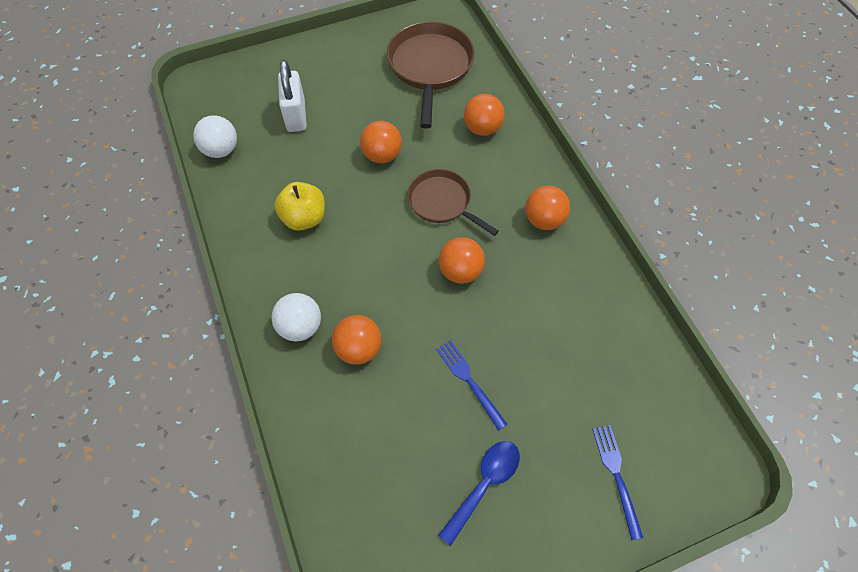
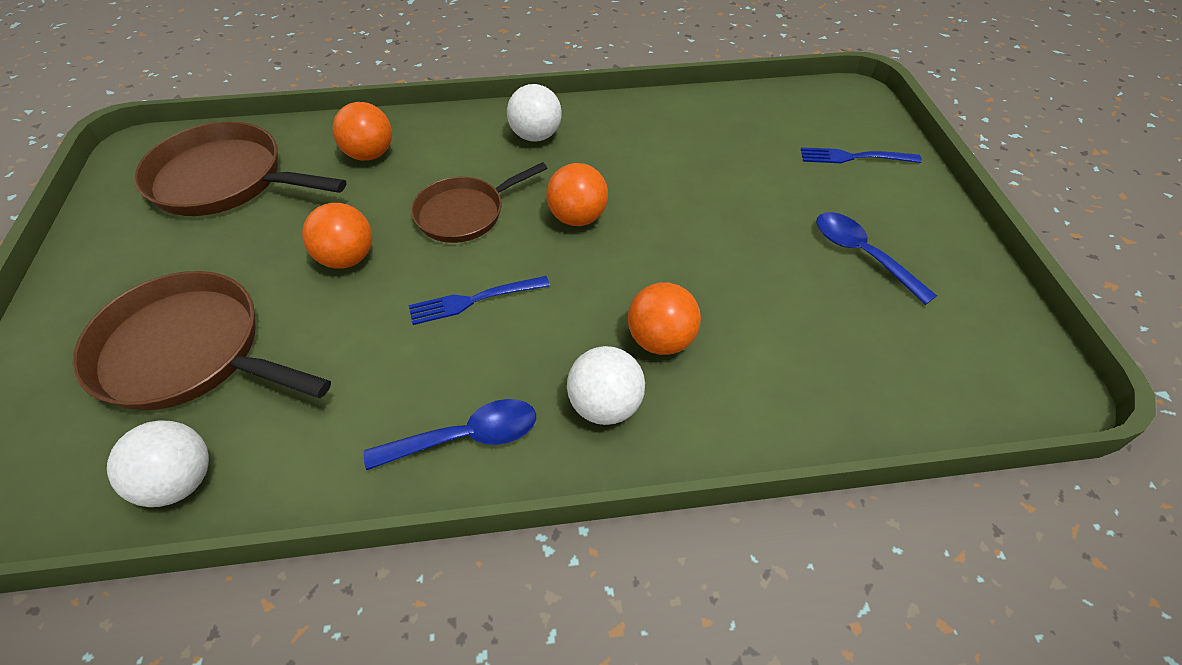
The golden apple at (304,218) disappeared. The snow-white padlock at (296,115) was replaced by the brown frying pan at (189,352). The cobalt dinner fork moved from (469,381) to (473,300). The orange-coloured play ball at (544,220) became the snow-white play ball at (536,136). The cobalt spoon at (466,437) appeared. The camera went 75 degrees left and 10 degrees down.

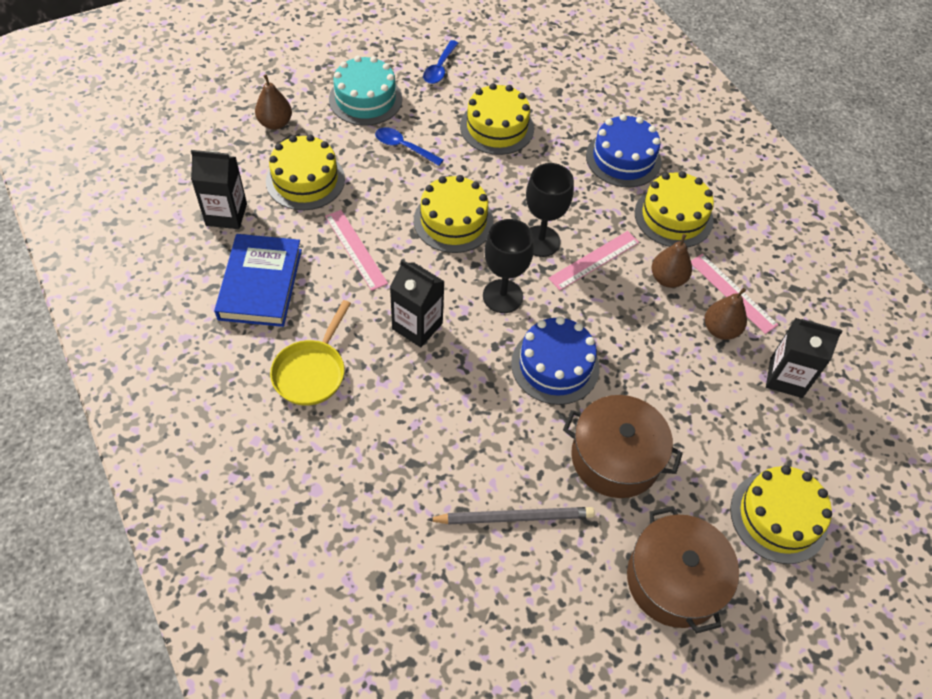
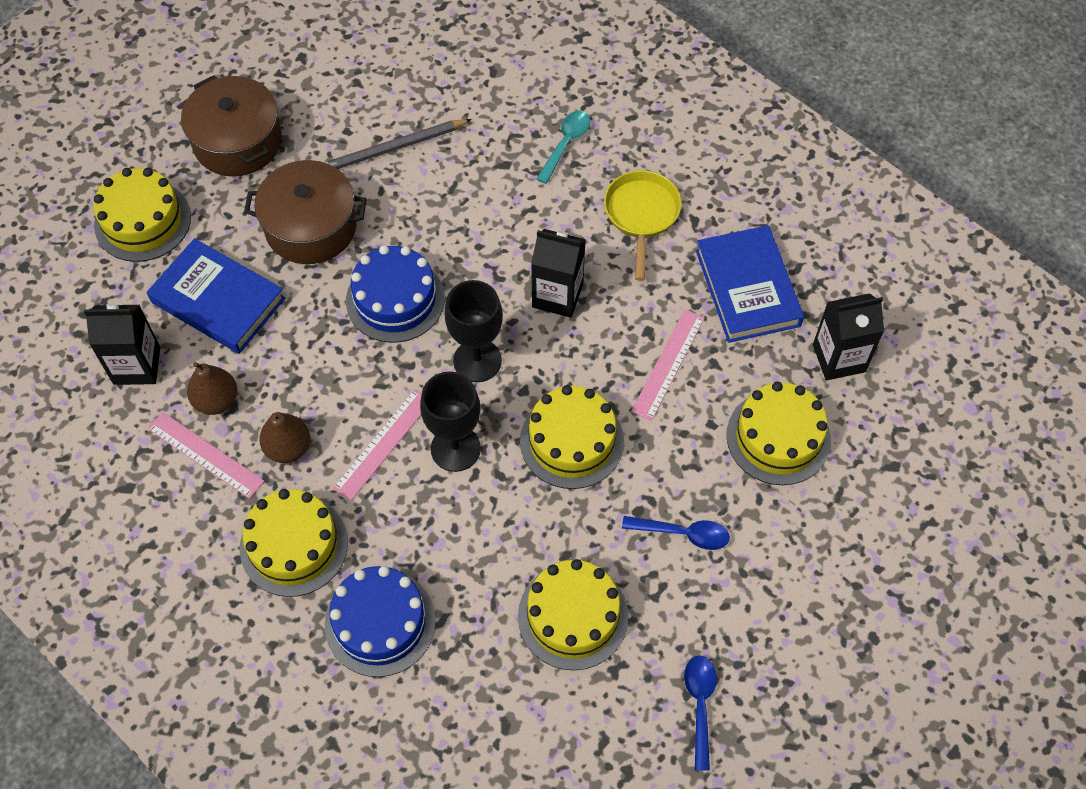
The brown pear at (275,123) disappeared. The rose-pink straightedge at (356,249) turned 75 degrees clockwise. The aqua layer cake at (365,99) disappeared. The cobalt book at (218,300) appeared. The aqua spoon at (566,144) appeared. The camera went 165 degrees right and 5 degrees up.

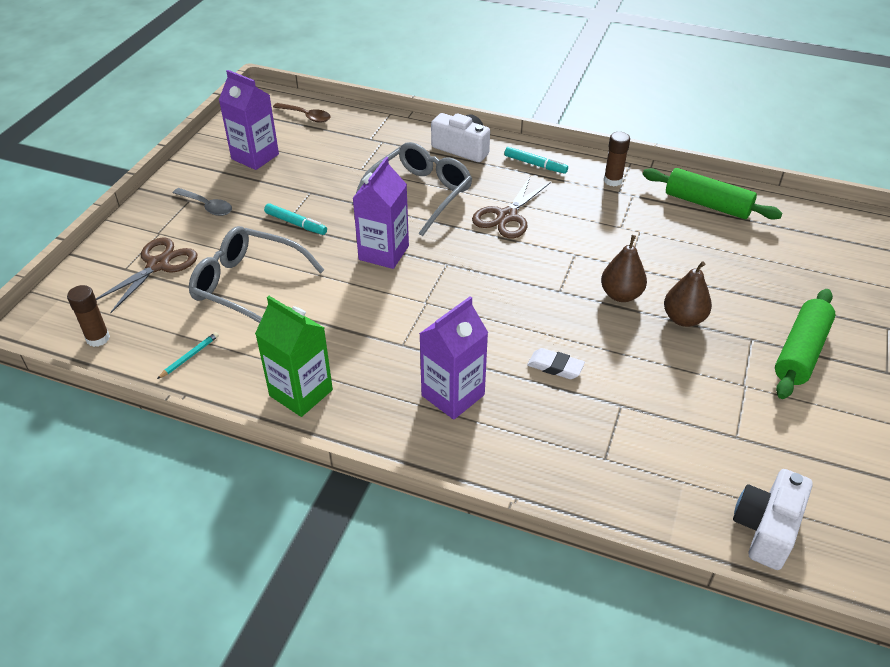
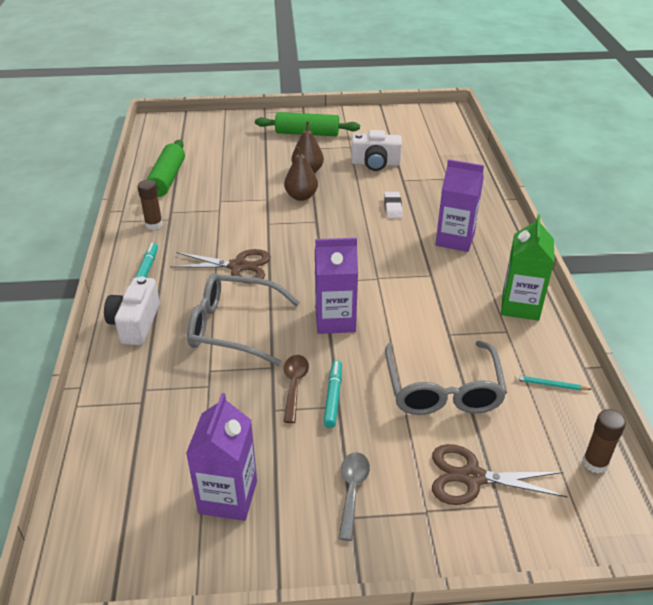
The brown spoon moved from (306,116) to (294,385). The snow-white compact camera moved from (766,528) to (375,163). The camera went 115 degrees left and 5 degrees down.

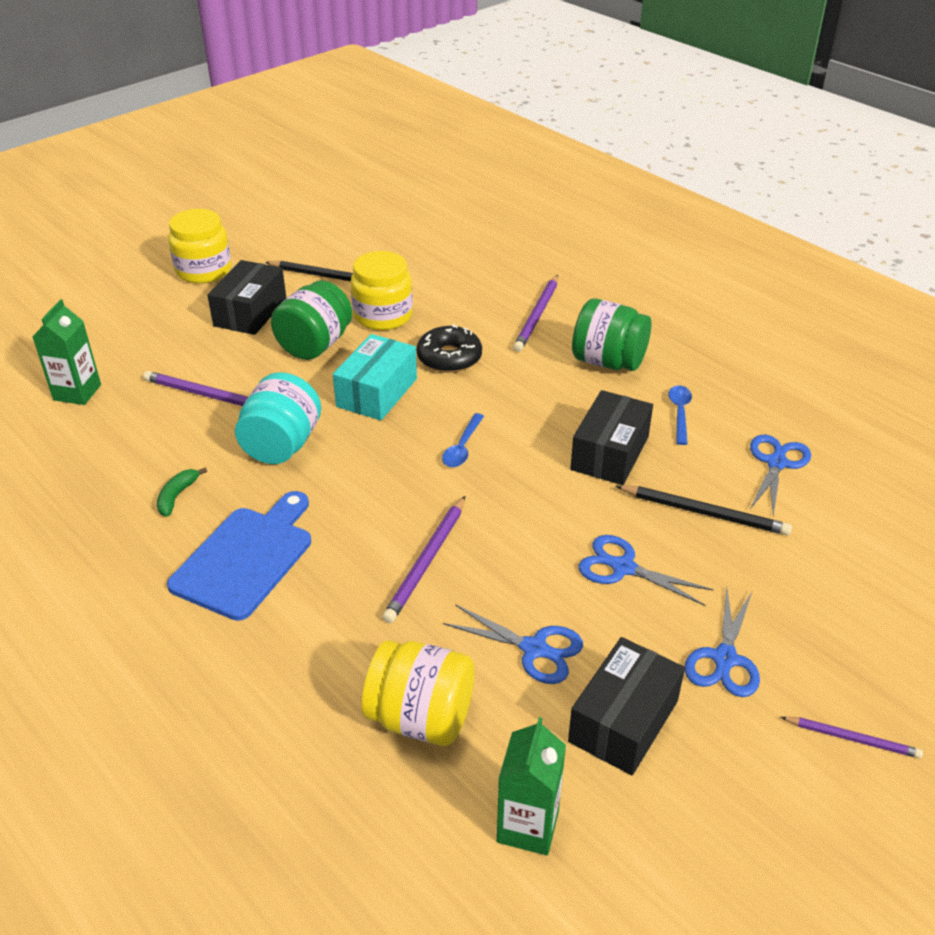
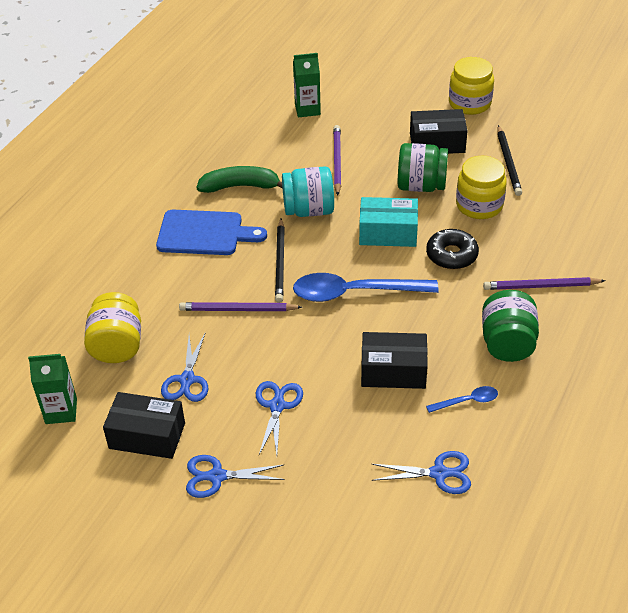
The leaf-green banana fruit at (177,496) changed to 1.94 times the size. The cobalt spoon at (462,447) changed to 2.15 times the size. The ebony lead pencil moved from (704,513) to (280,262). The violet lead pencil at (852,738) disappeared. The camera went 70 degrees right and 5 degrees up.

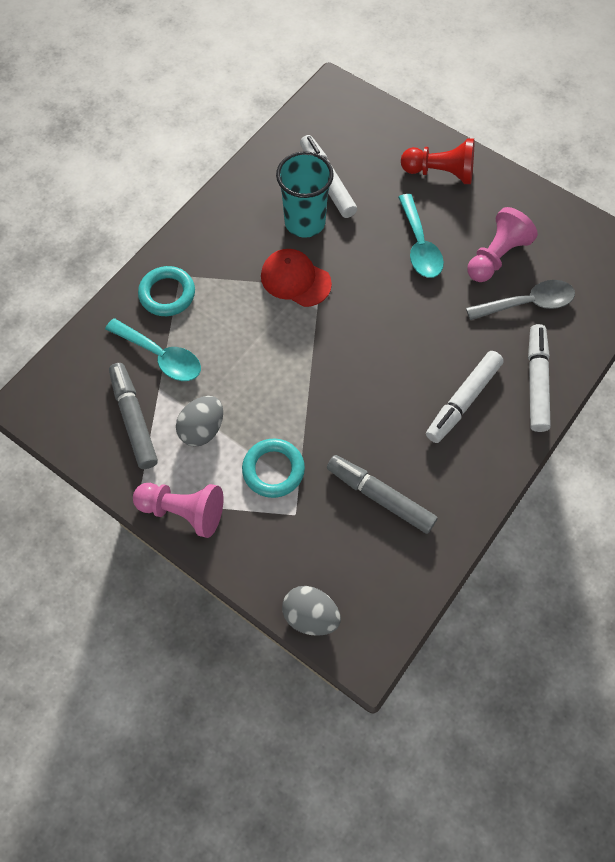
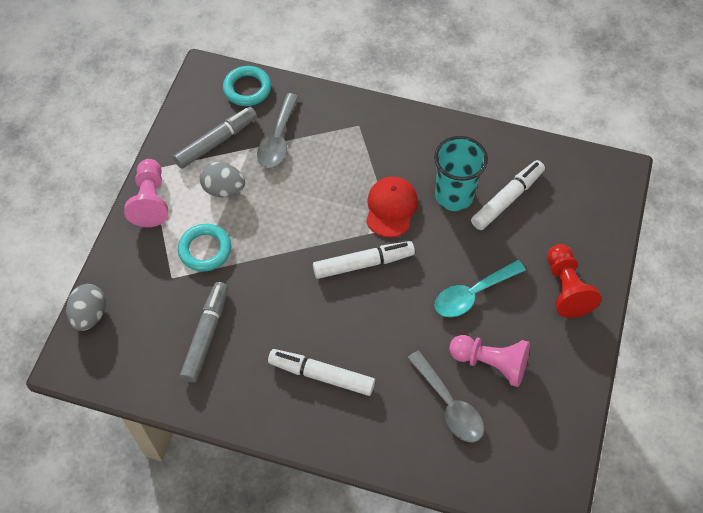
The aqua spoon at (161,356) became the ash-grey spoon at (278,139). The aqua hoop moved from (167,294) to (247,89). The snow-white marker moved from (536,382) to (363,263). The camera went 70 degrees right and 5 degrees down.

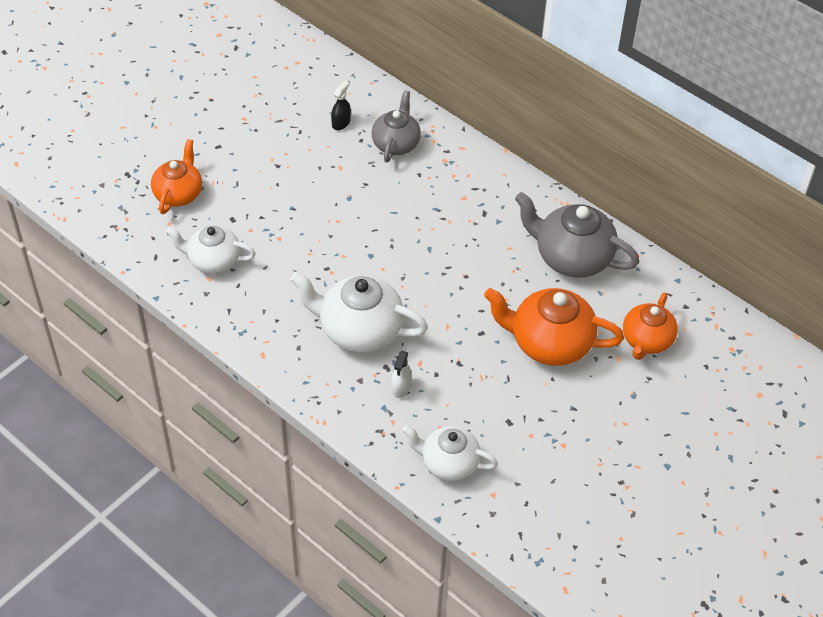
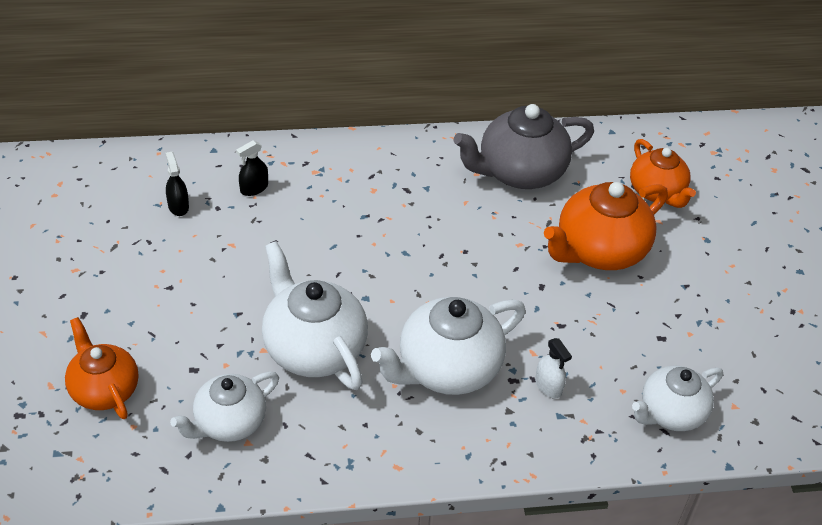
The ash-grey teapot at (396,144) was replaced by the ebony sprayer at (254,188). The snow-white teapot at (313,348) appeared. The camera went 50 degrees left and 5 degrees down.

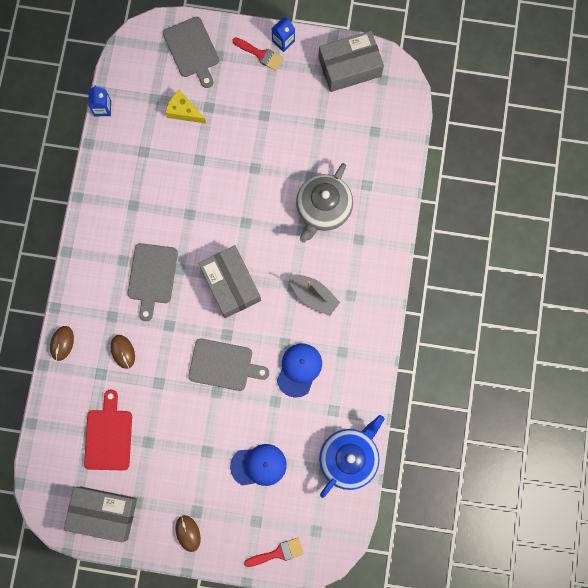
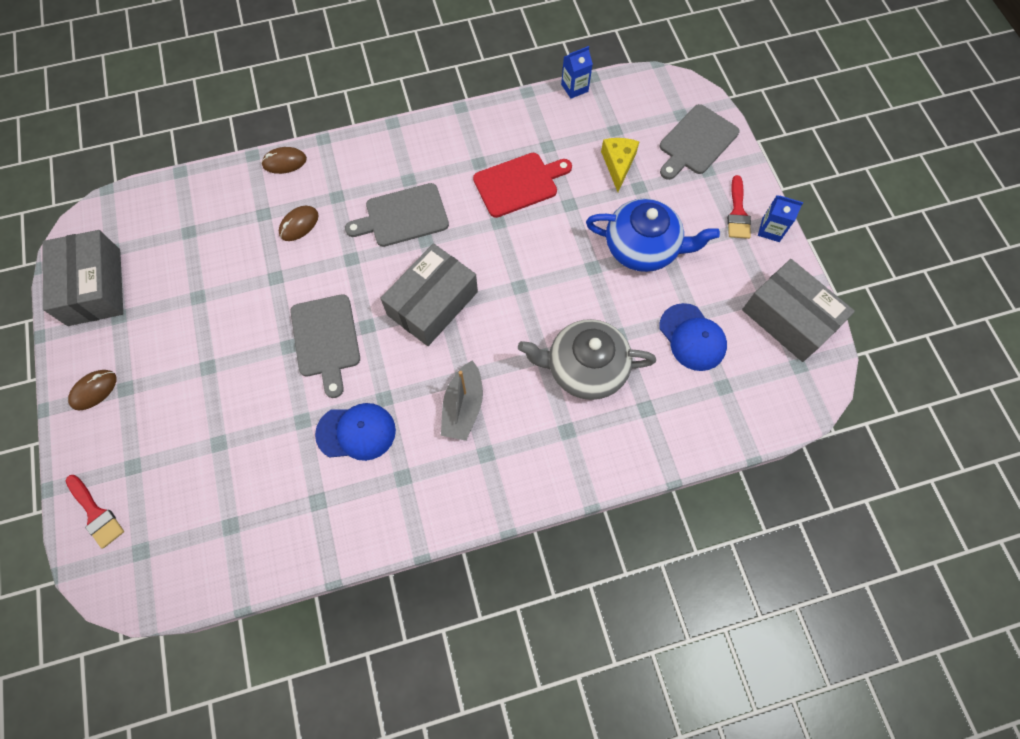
The crimson cutting board moved from (108,436) to (519,184). The cobalt peaked cap moved from (258,465) to (692,337). The cobalt teapot moved from (349,457) to (643,247). The camera went 65 degrees right and 10 degrees down.

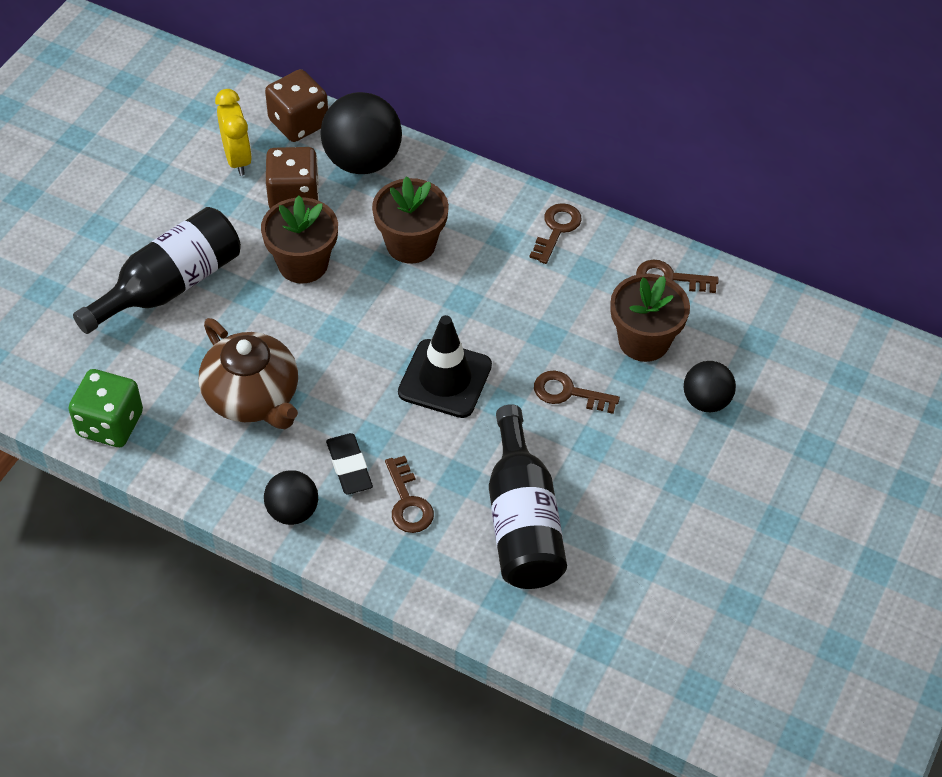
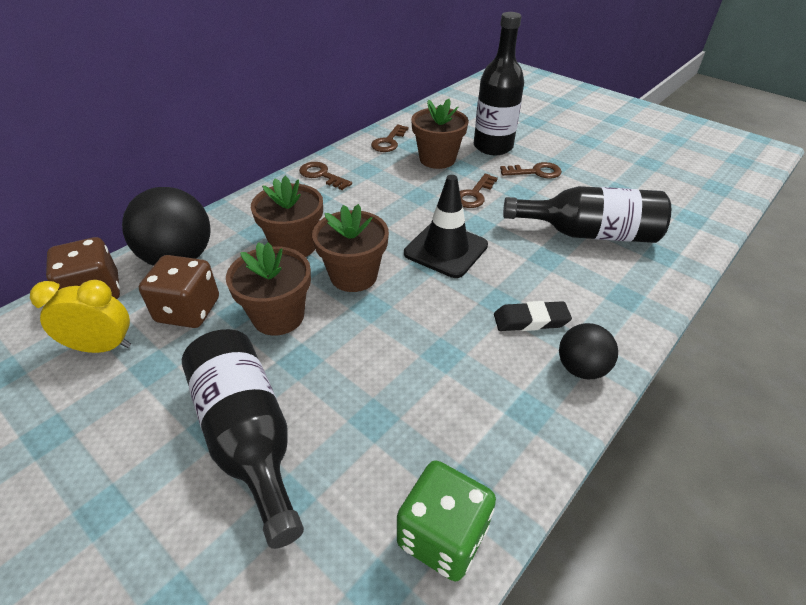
The brown teapot at (253,397) disappeared. The brown key moved from (408,502) to (535,172). The ebony play ball at (706,401) was replaced by the ebony drink bottle at (493,147). The brown potted plant at (353,275) appeared. The camera went 75 degrees left and 10 degrees down.

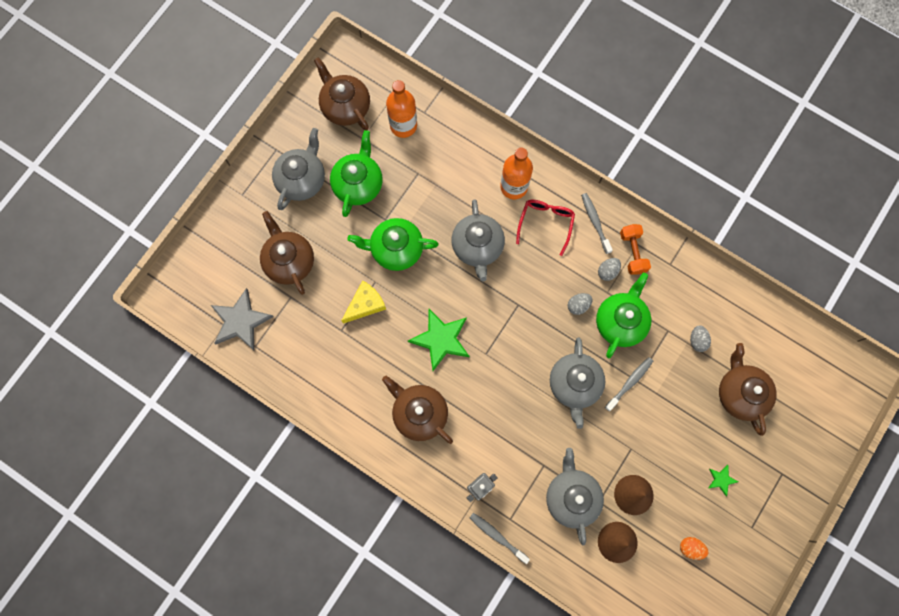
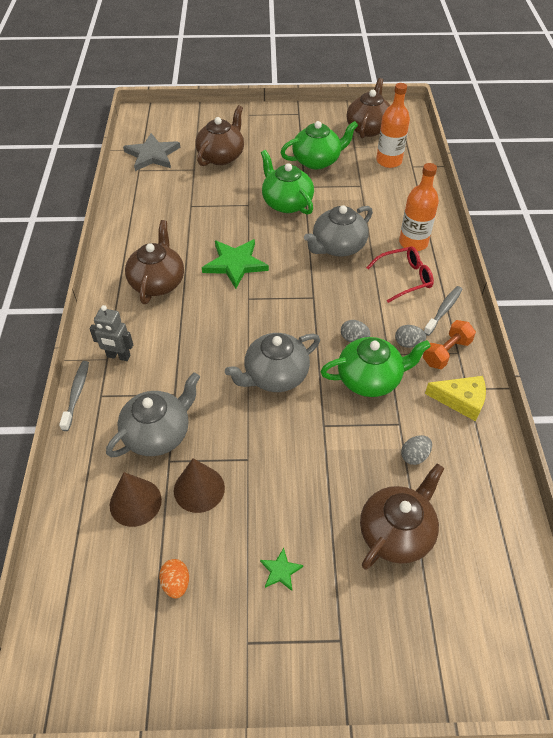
The ash-grey teapot at (302,179) disappeared. The golden piece of cheese moved from (365,304) to (461,400). The ash-grey toothbrush at (630,382) disappeared. The camera went 55 degrees right and 25 degrees down.

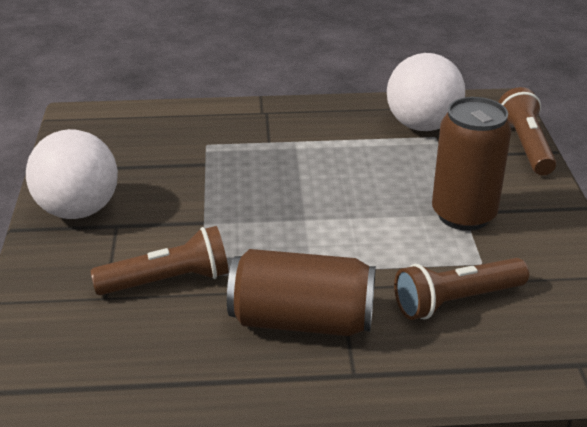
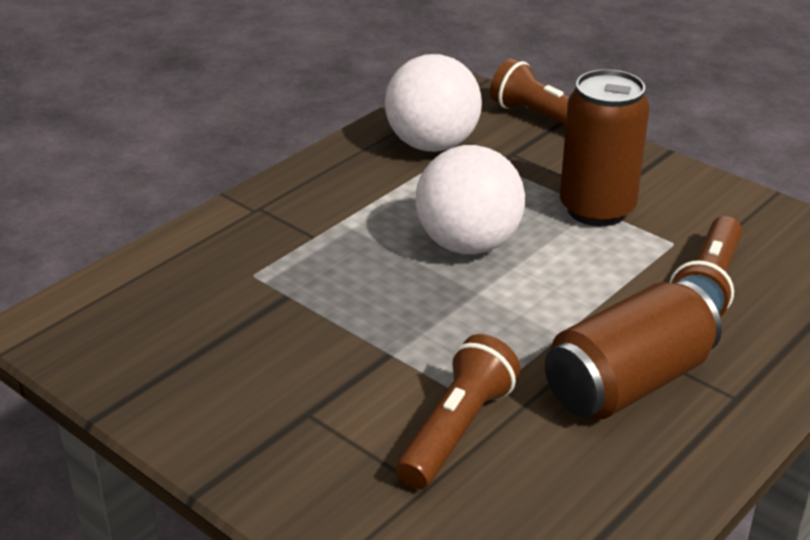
The snow-white play ball moved from (78,210) to (468,244). The camera went 45 degrees left and 0 degrees up.

